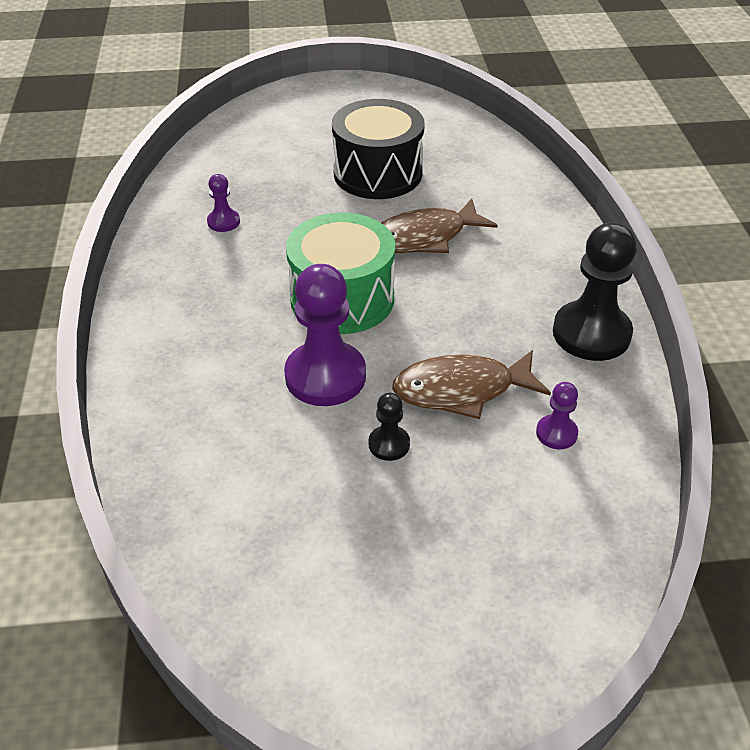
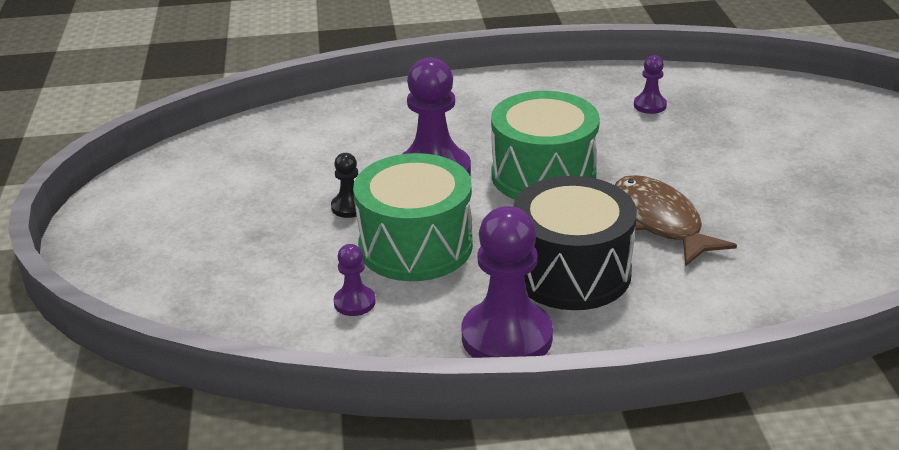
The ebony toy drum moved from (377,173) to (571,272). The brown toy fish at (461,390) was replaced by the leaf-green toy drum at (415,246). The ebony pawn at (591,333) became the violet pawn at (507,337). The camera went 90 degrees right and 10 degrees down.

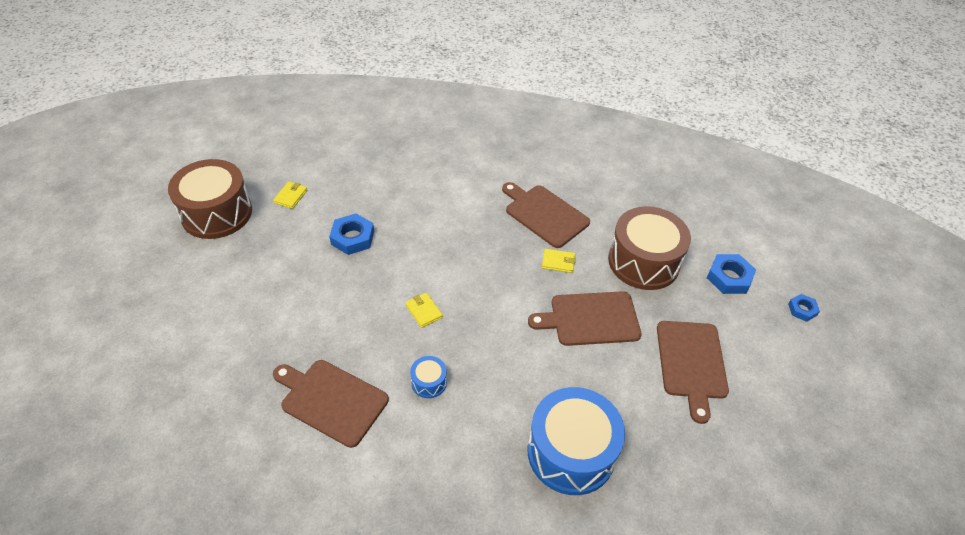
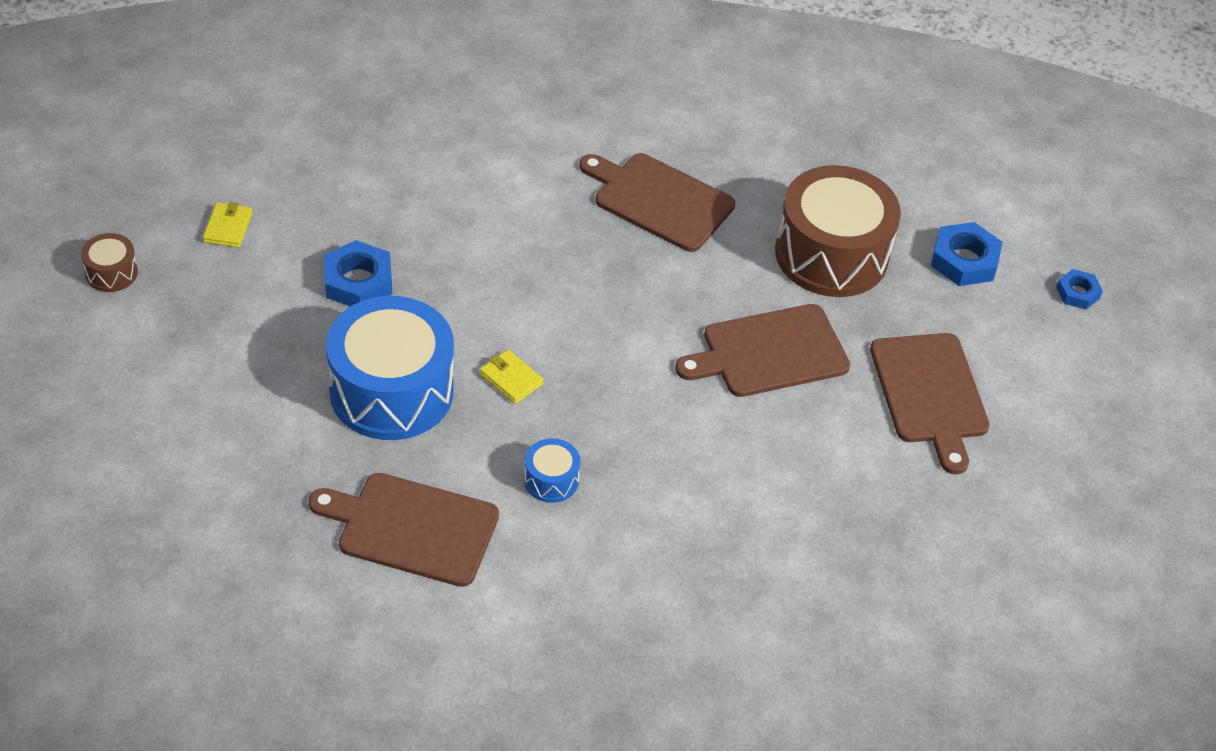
The brown toy drum at (216,213) changed to 0.43 times the size. The cobalt toy drum moved from (571,452) to (391,391). The golden card wallet at (558,262) disappeared. The camera went 15 degrees left and 0 degrees up.

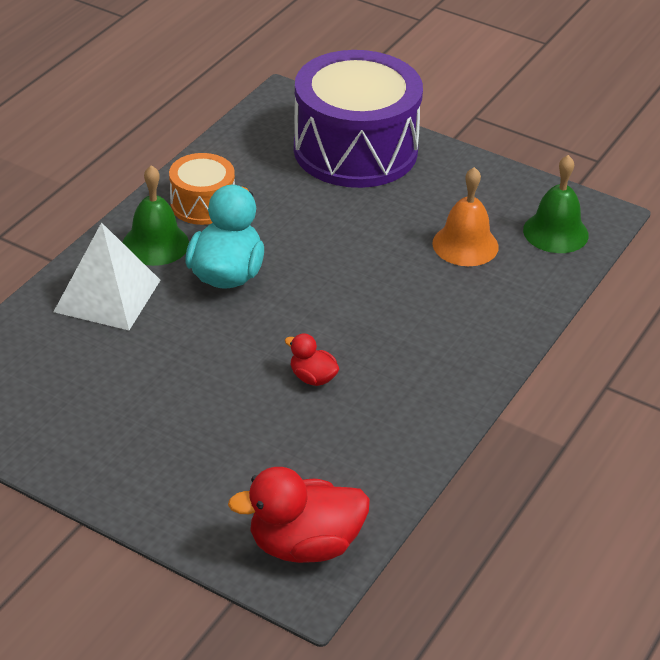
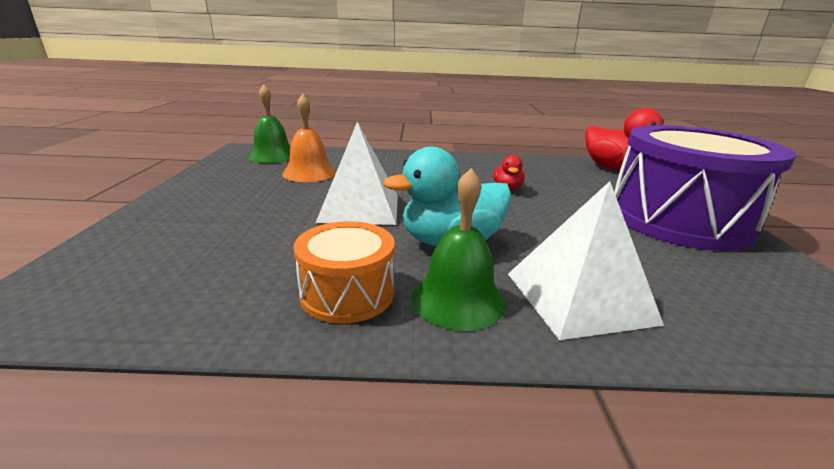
The violet toy drum moved from (355,150) to (678,219). The snow-white pyramid shape at (360,207) appeared. The camera went 120 degrees left and 15 degrees down.

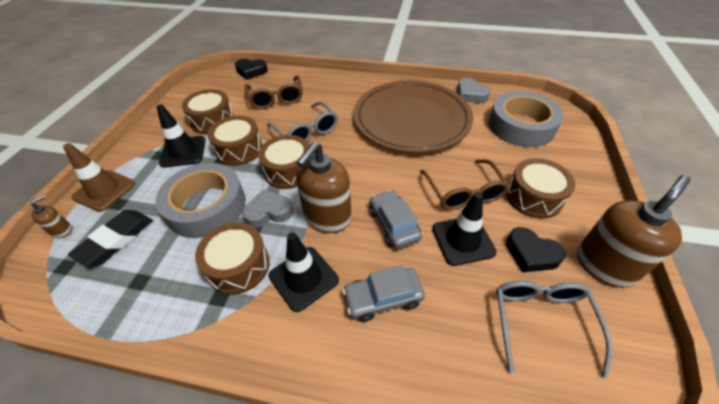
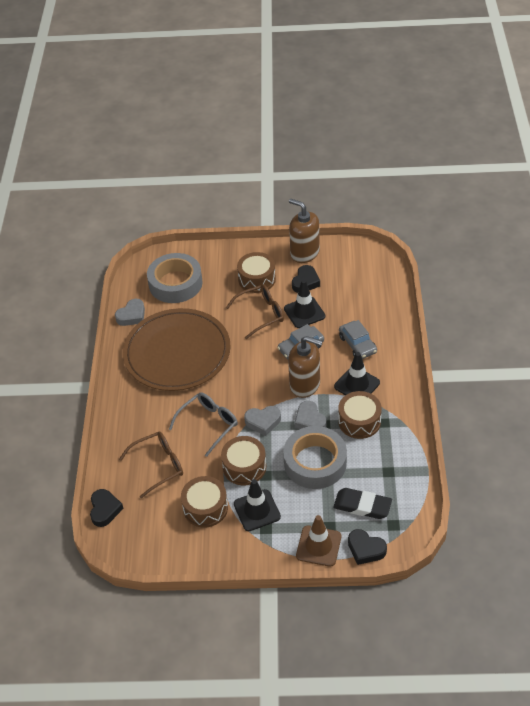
The brown soap pump at (62,230) was replaced by the ebony heart shape at (365,549). The brown toy drum at (289,171) was replaced by the ash-grey heart shape at (263,422). The ash-grey spectacles at (541,321) disappeared. The camera went 100 degrees left and 0 degrees up.

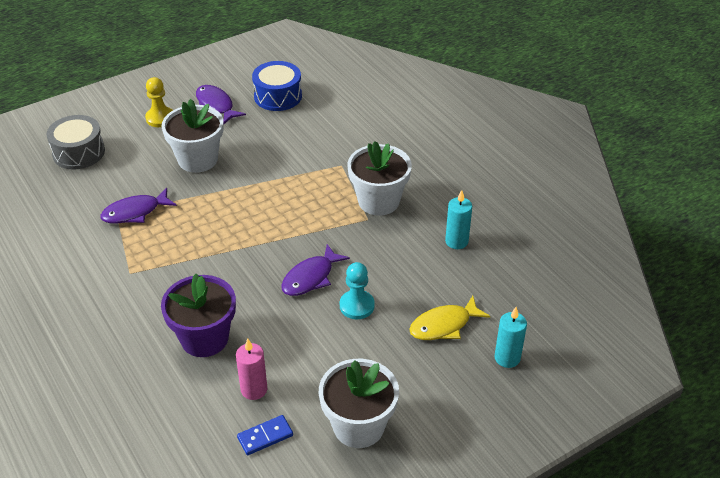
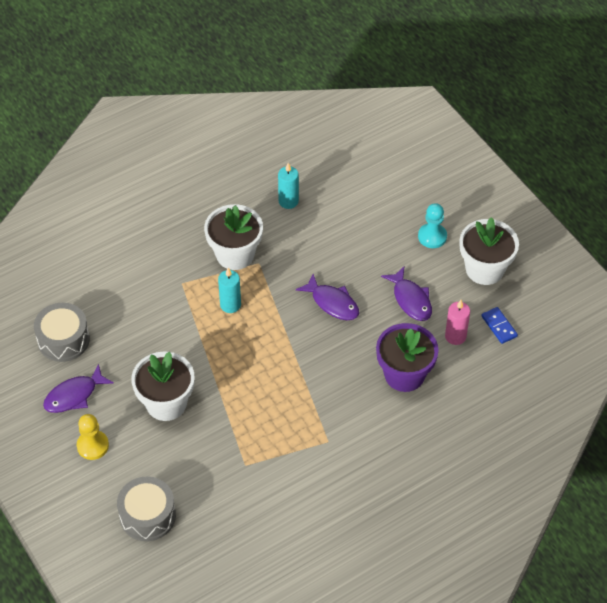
The violet toy fish moved from (135,212) to (411,299). The cobalt toy drum at (278,96) became the ash-grey toy drum at (63,340). The aqua pawn moved from (357,306) to (432,236). The golden toy fish at (444,325) disappeared. The aqua candle moved from (507,358) to (230,305). The camera went 90 degrees left and 10 degrees up.

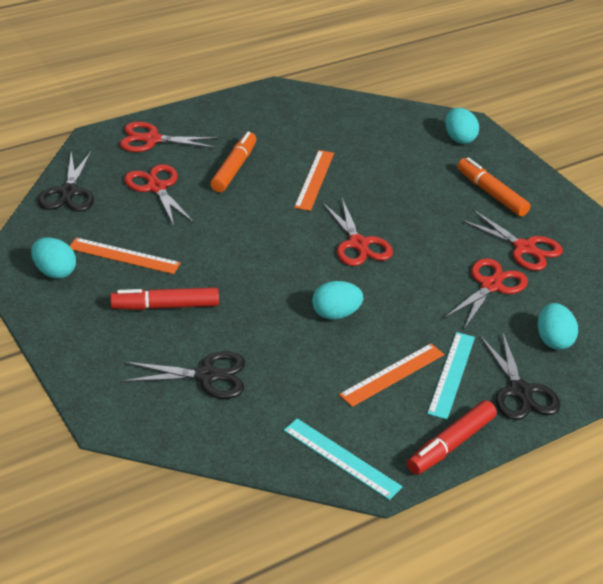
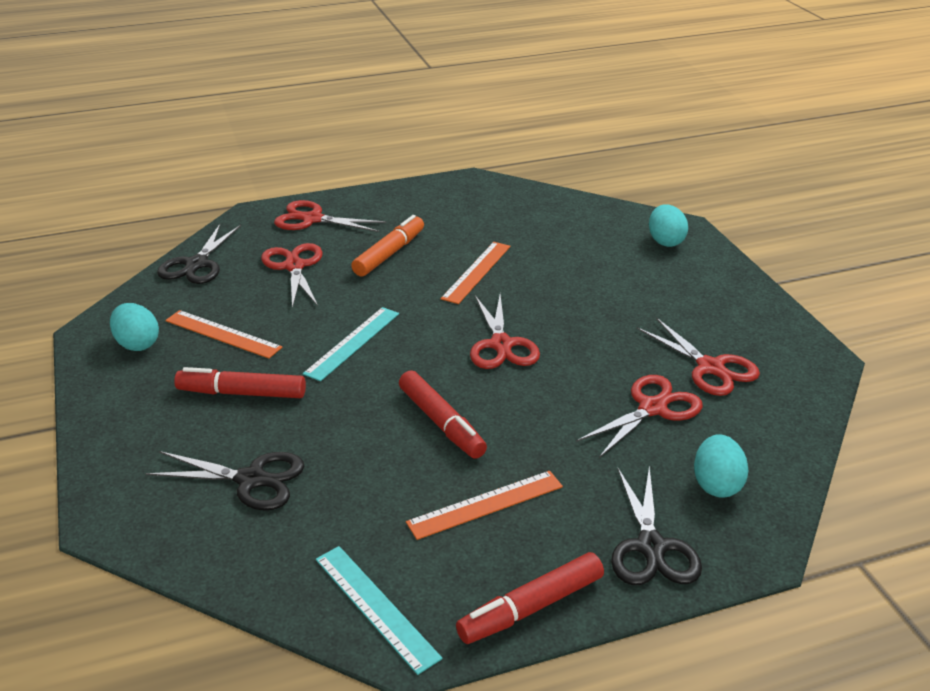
The aqua egg shape at (335,314) was replaced by the crimson marker at (441,422). The aqua straightedge moved from (452,374) to (353,343). The orange-coloured marker at (491,193) disappeared. The camera went 15 degrees right and 5 degrees down.

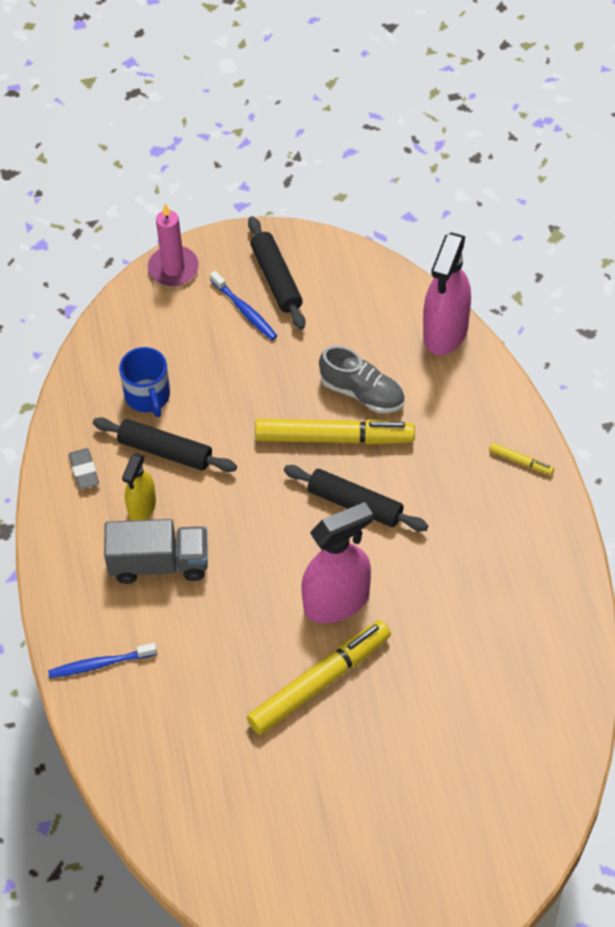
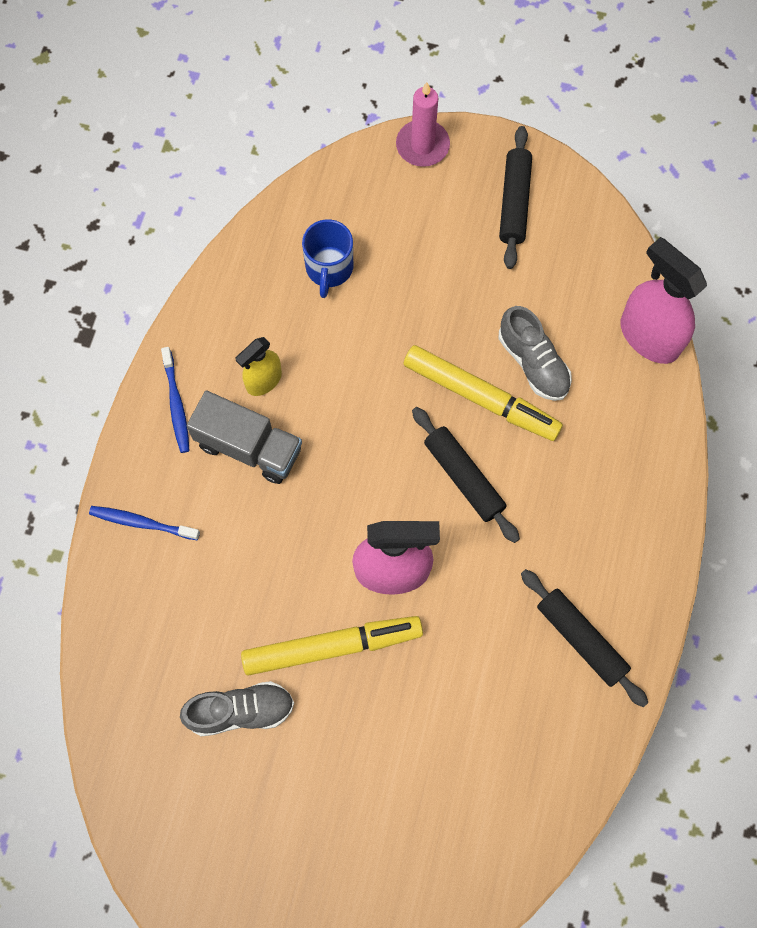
The ash-grey gum eraser at (84,471) disappeared. The ebony pastry roller moved from (165,451) to (581,639). The cobalt toothbrush moved from (244,310) to (176,404). The rose-pink sprayer at (445,332) turned 90 degrees clockwise. The golden marker at (520,462) disappeared. The ash-grey lace-up shoe at (240,711) appeared. The camera went 25 degrees right and 15 degrees up.

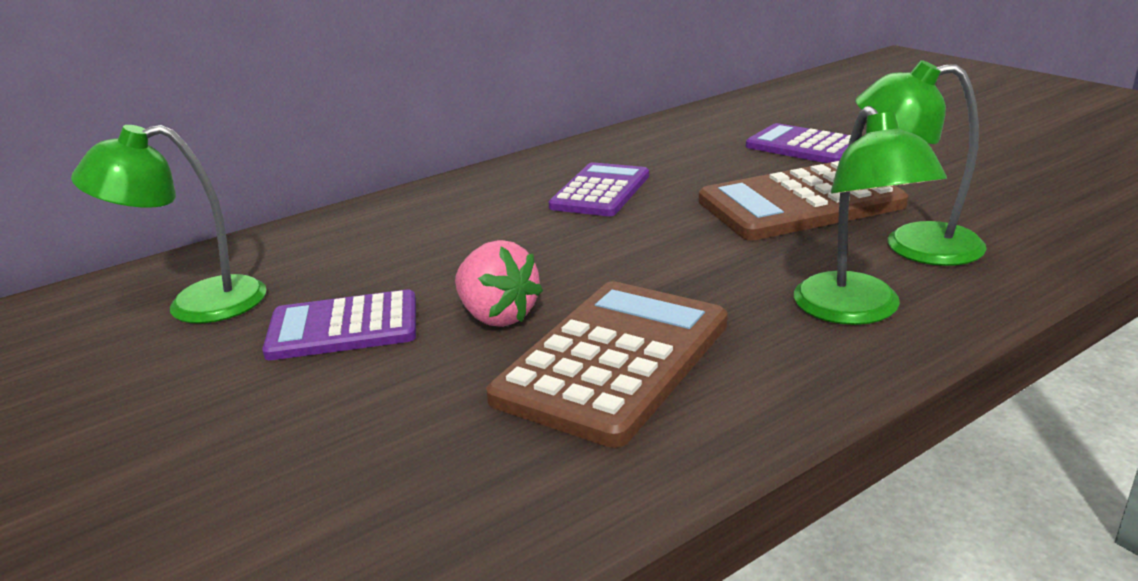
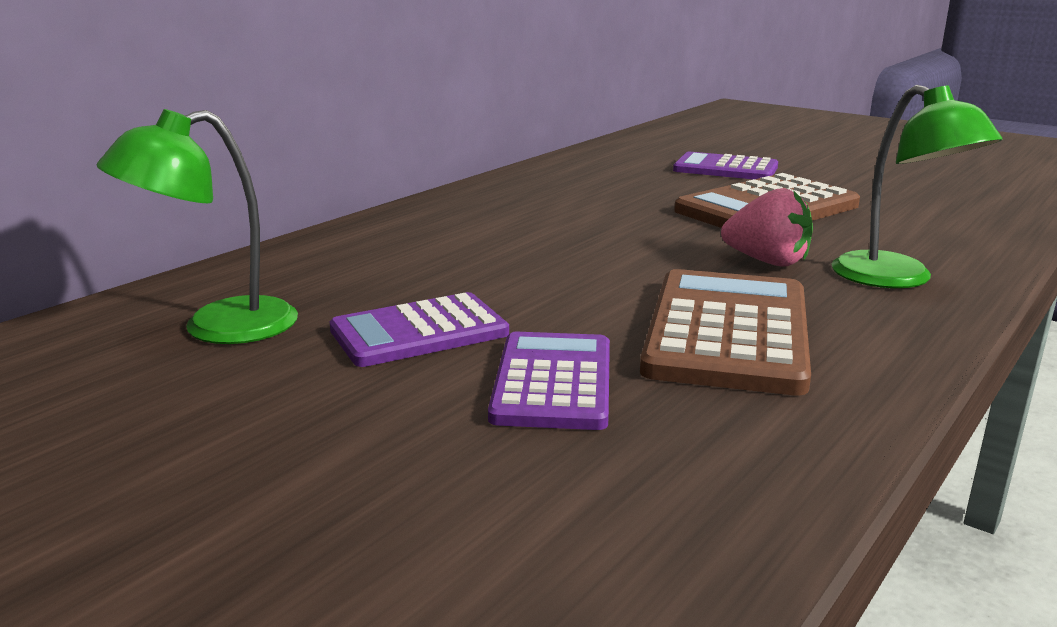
The rose-pink strawberry moved from (497,316) to (767,261). The violet adding machine moved from (600,191) to (553,382). The leaf-green lamp at (913,245) disappeared. The camera went 20 degrees left and 5 degrees down.

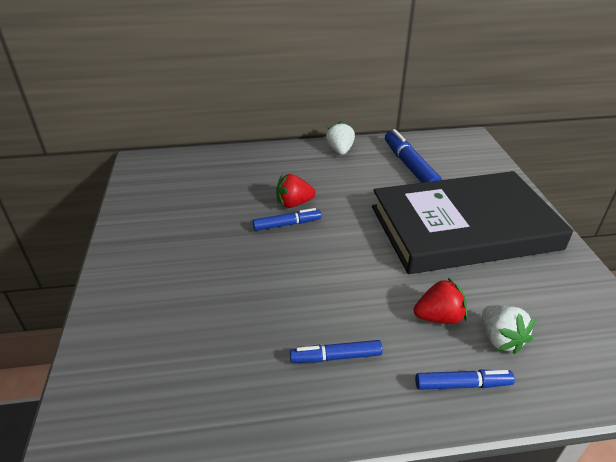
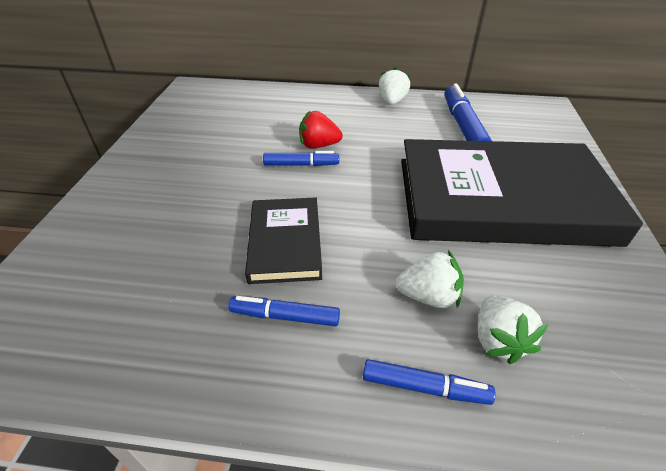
The crimson strawberry at (439,317) became the snow-white strawberry at (428,296). The ebony book at (285,242) appeared. The camera went 15 degrees right and 5 degrees up.

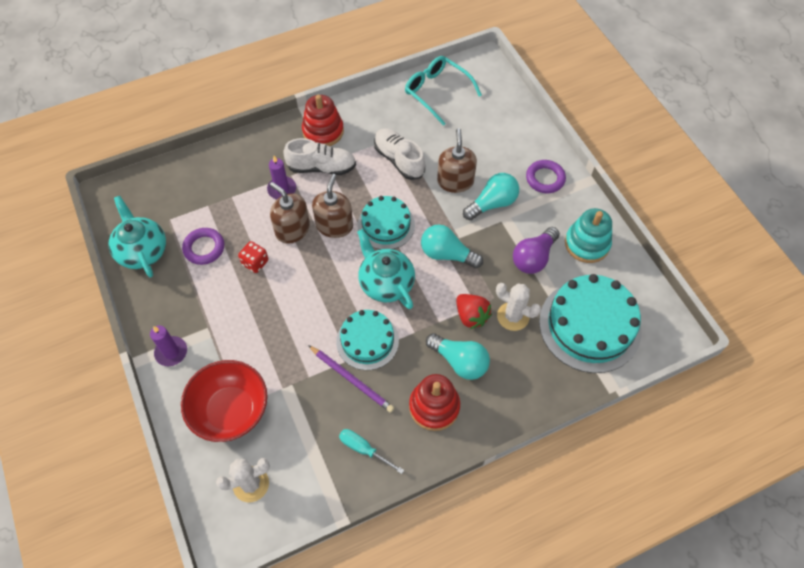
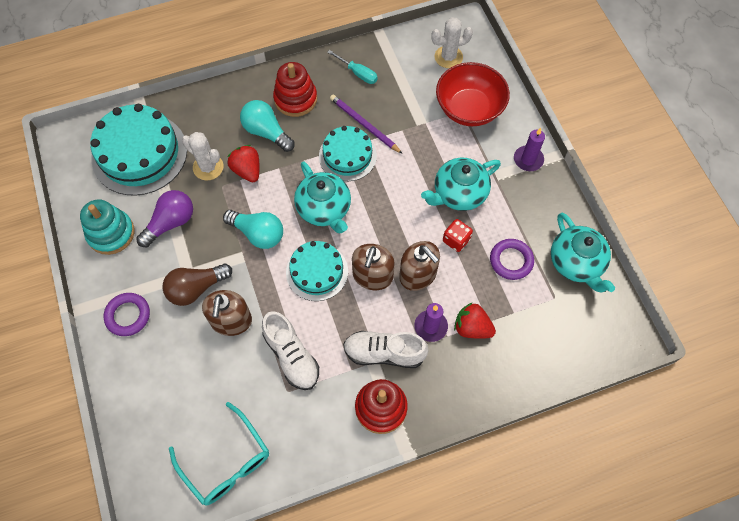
The aqua bulb at (492,203) became the brown bulb at (196,288). The aqua teapot at (459,193) appeared. The crimson strawberry at (472,327) appeared. The camera went 175 degrees left and 5 degrees up.

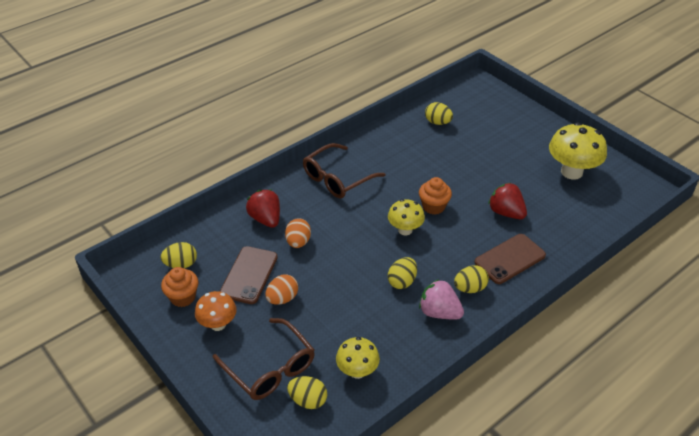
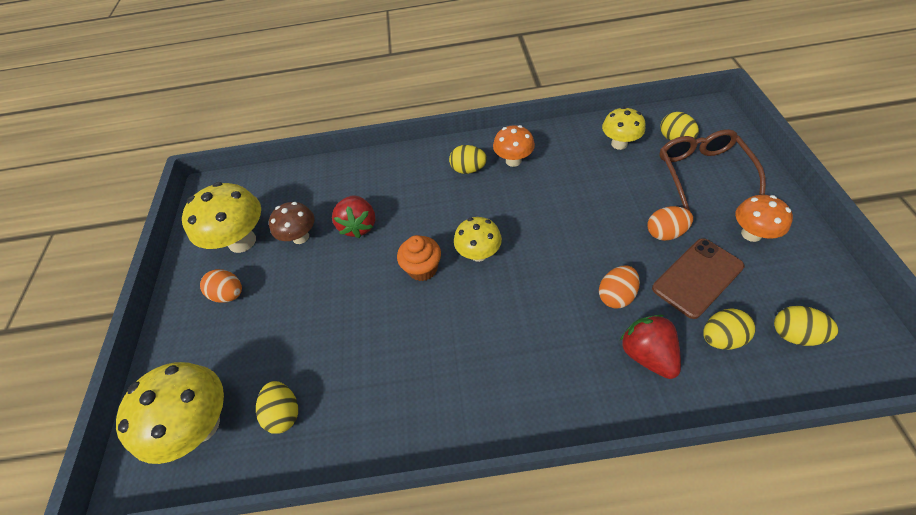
The orange-coloured fairy cake at (183,297) disappeared. The crimson strawberry at (266,219) turned 150 degrees clockwise. The brown spectacles at (338,178) disappeared. The golden egg shape moved from (402,281) to (721,338). The rose-pink strawberry at (439,312) was replaced by the orange-coloured fungus at (513,161). The brown mobile phone at (510,259) disappeared. The golden fungus at (202,424) appeared. The orange-coloured egg shape at (229,294) appeared. The brown fungus at (300,237) appeared. The camera went 140 degrees left and 10 degrees up.

